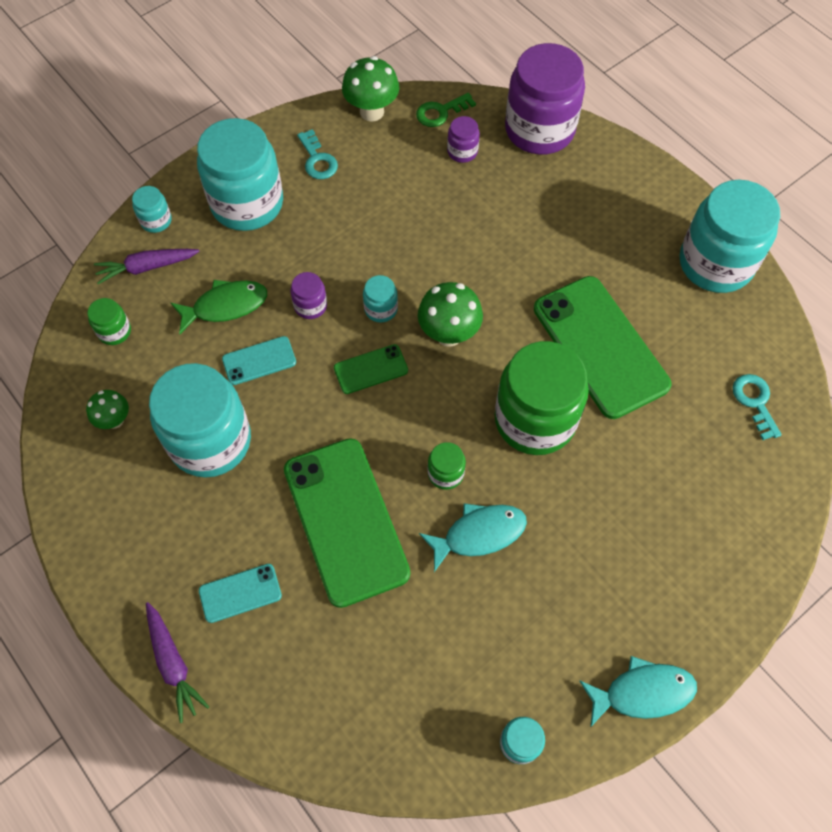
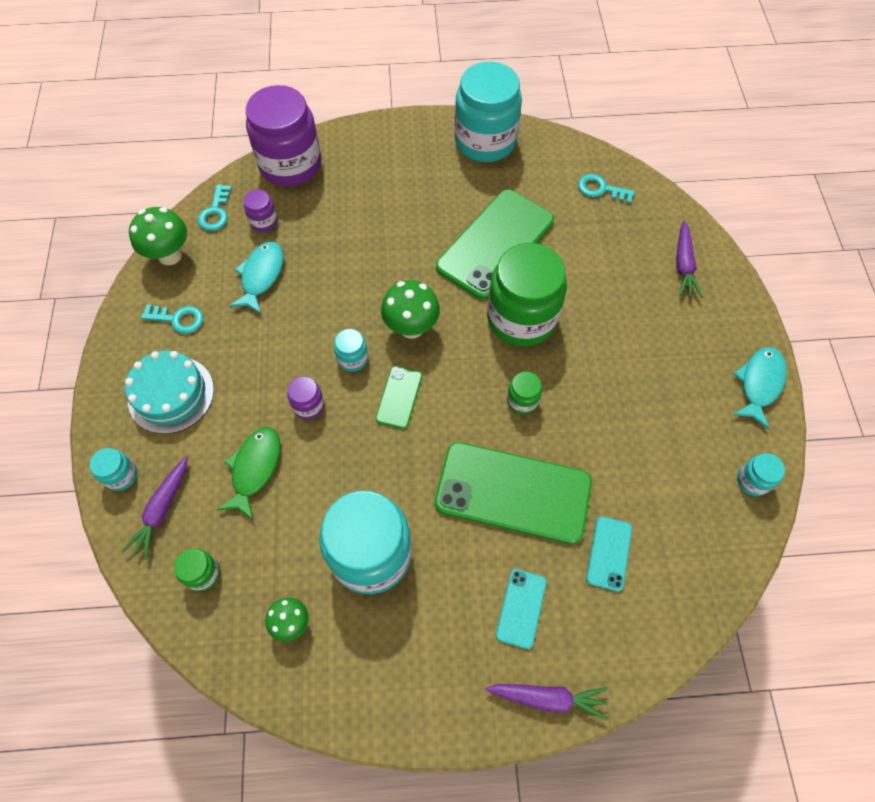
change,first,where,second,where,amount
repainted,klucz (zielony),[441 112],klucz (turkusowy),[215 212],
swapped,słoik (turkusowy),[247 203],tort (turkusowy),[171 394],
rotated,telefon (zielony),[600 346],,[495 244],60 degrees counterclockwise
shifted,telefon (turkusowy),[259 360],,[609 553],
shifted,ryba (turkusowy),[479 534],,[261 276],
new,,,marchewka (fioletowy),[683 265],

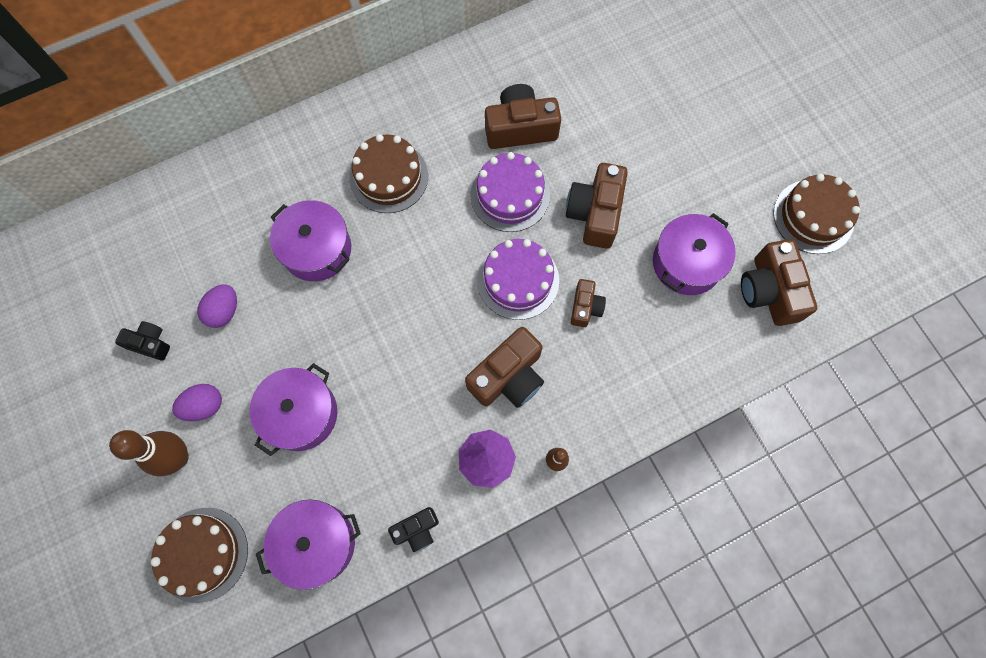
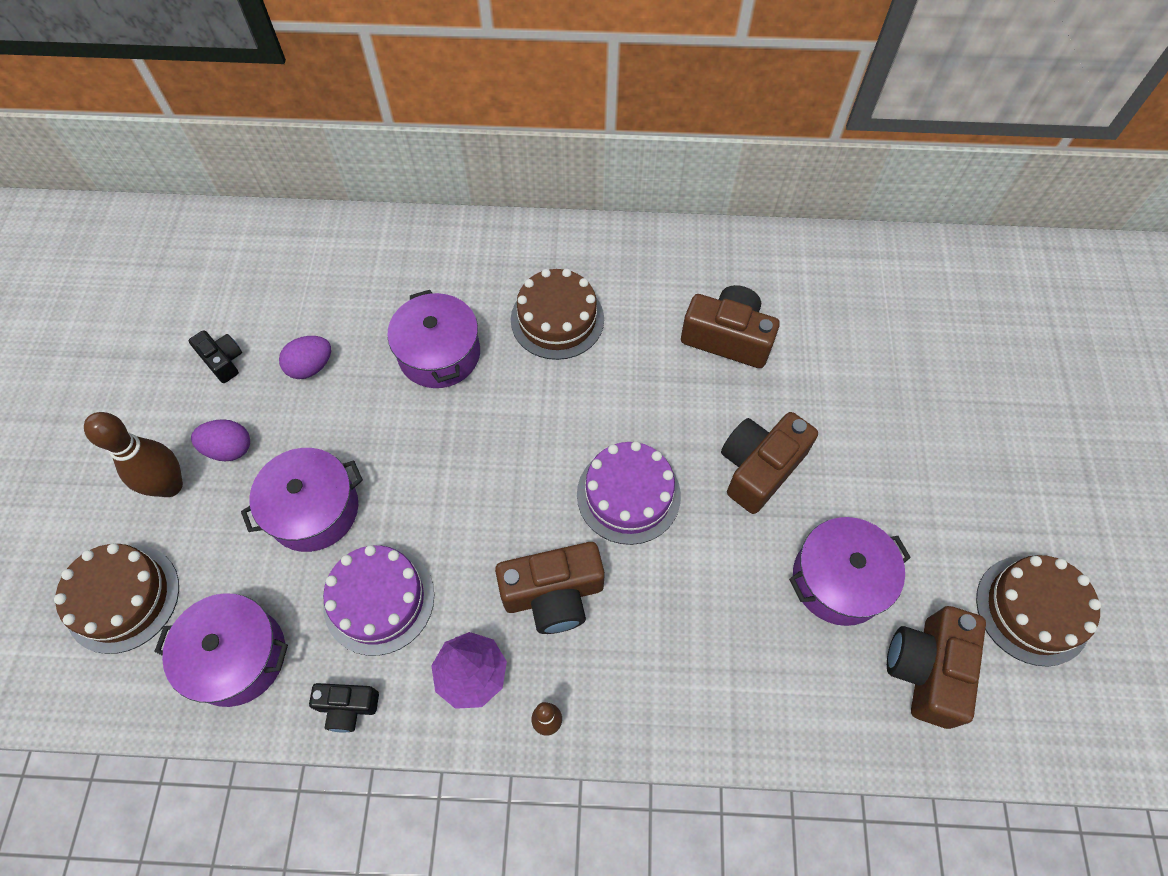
change,first,where,second,where,amount
shifted,tort (fioletowy),[510 195],,[379 600],
gone,aparat fotograficzny (brązowy),[585 307],,,

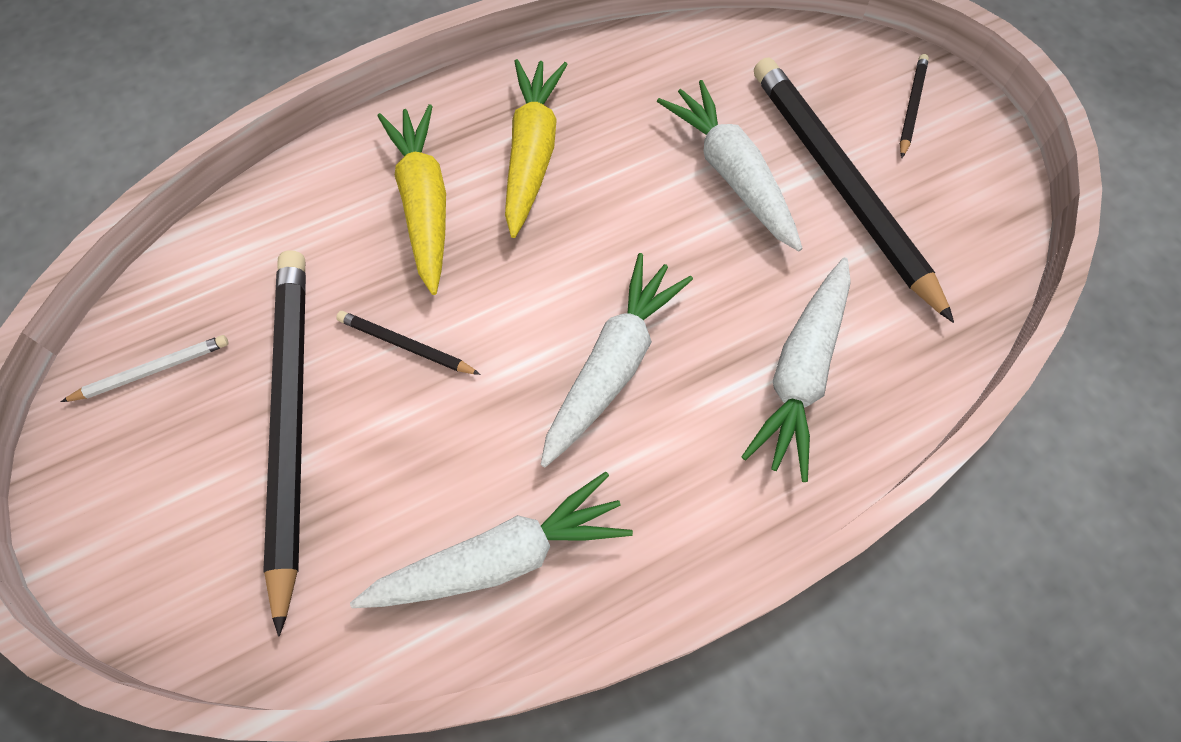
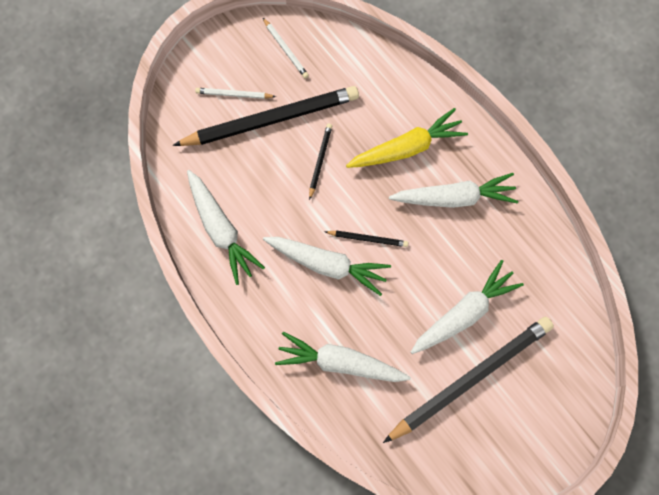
change,first,where,second,where,amount
shifted,ołówek (czarny),[911 107],,[367 239],
repainted,marchewka (żółty),[532 153],marchewka (biały),[454 197],
new,,,ołówek (biały),[234 94],

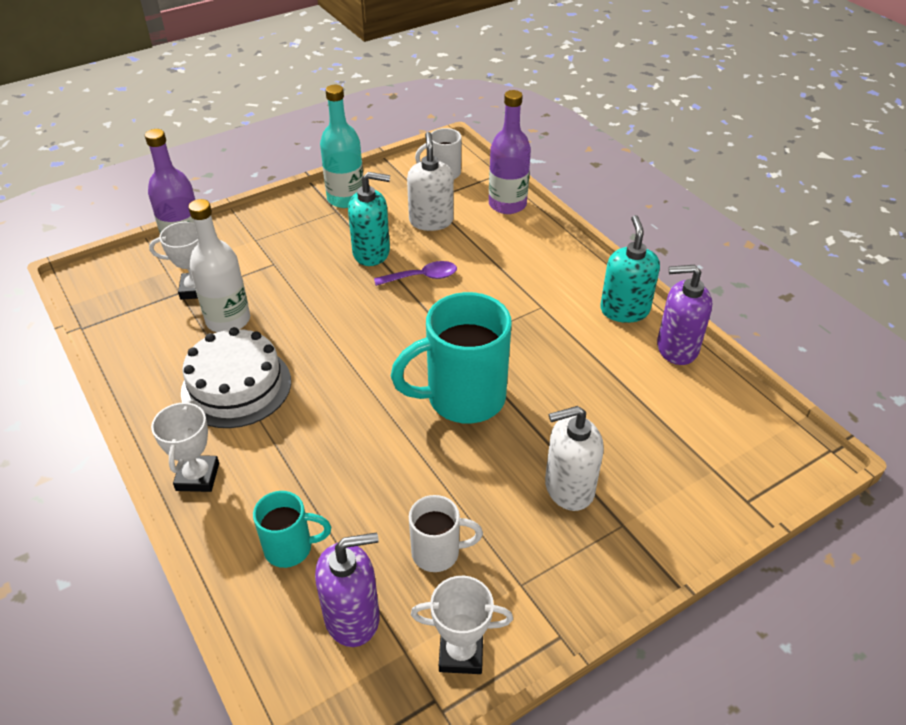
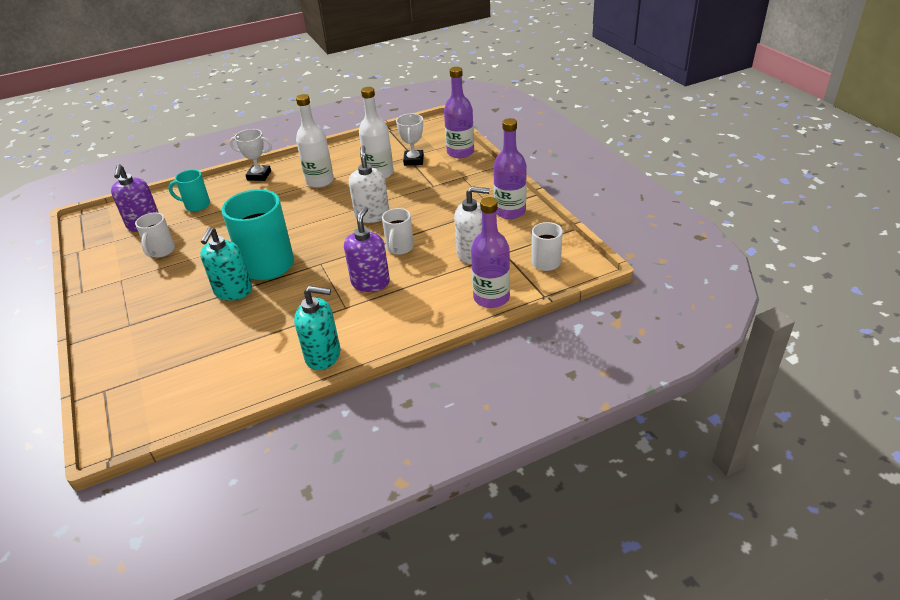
change,first,where,second,where,amount
repainted,butelka (turkusowy),[346 198],butelka (fioletowy),[510 211],
shifted,dozownik mydła (turkusowy),[371 253],,[233 291],
swapped,łyżka (fioletowy),[422 277],kubek (biały),[399 248],
shifted,dozownik mydła (fioletowy),[676 348],,[370 282],
swapped,tort (biały),[236 386],butelka (biały),[320 181],
shifted,dozownik mydła (biały),[568 488],,[372 215],
rotated,kubek (turkusowy),[290 548],,[196 205],90 degrees clockwise
gone,puchar (biały),[461 653],,,

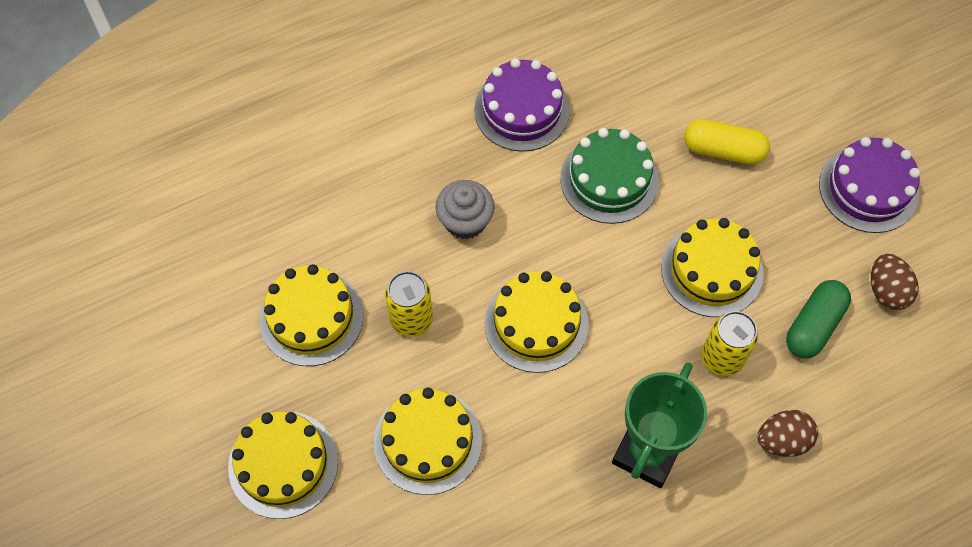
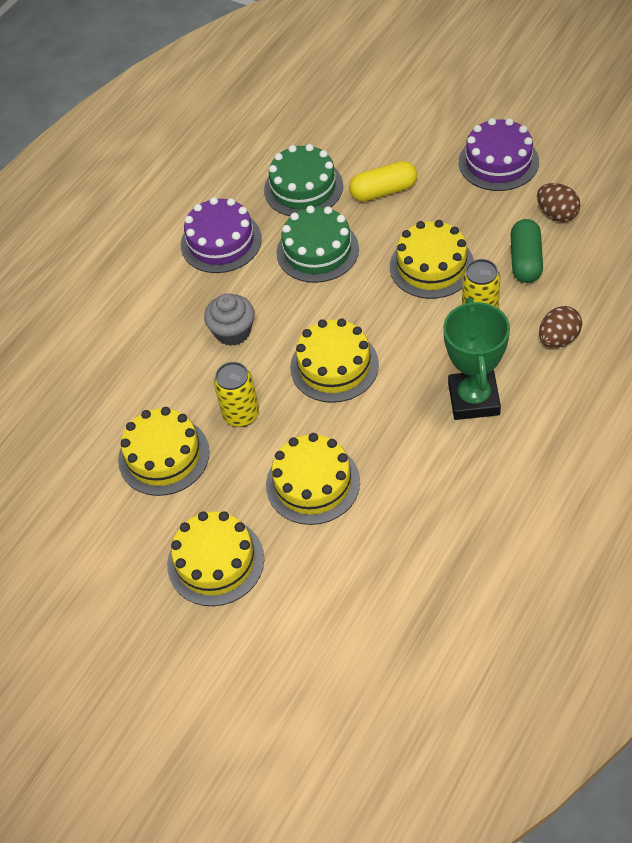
change,first,where,second,where,amount
new,,,tort (zielony),[303 188],

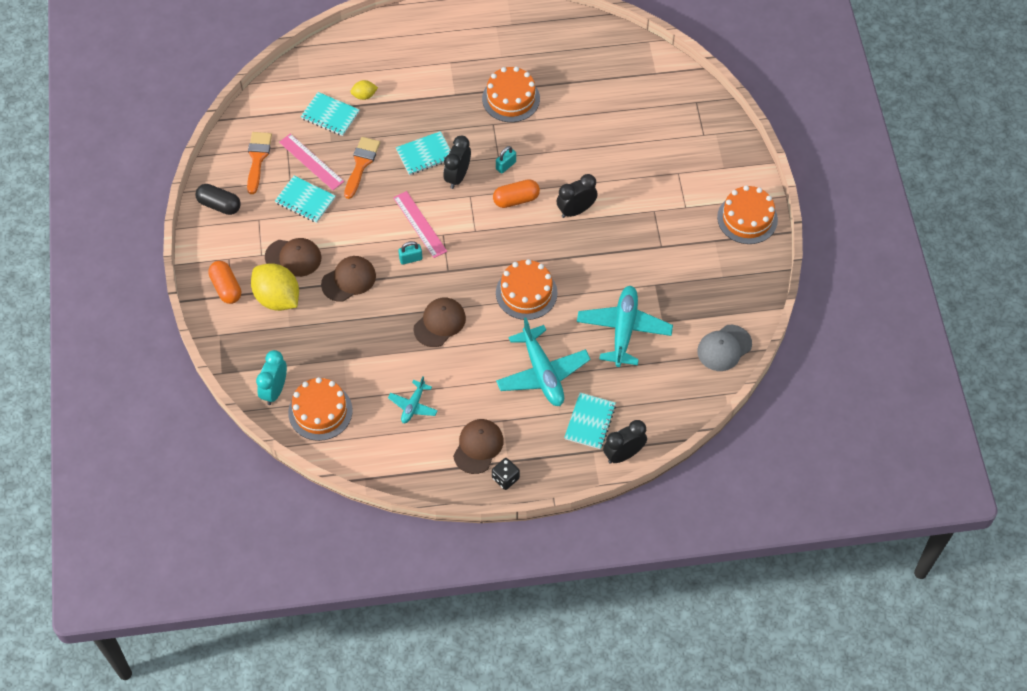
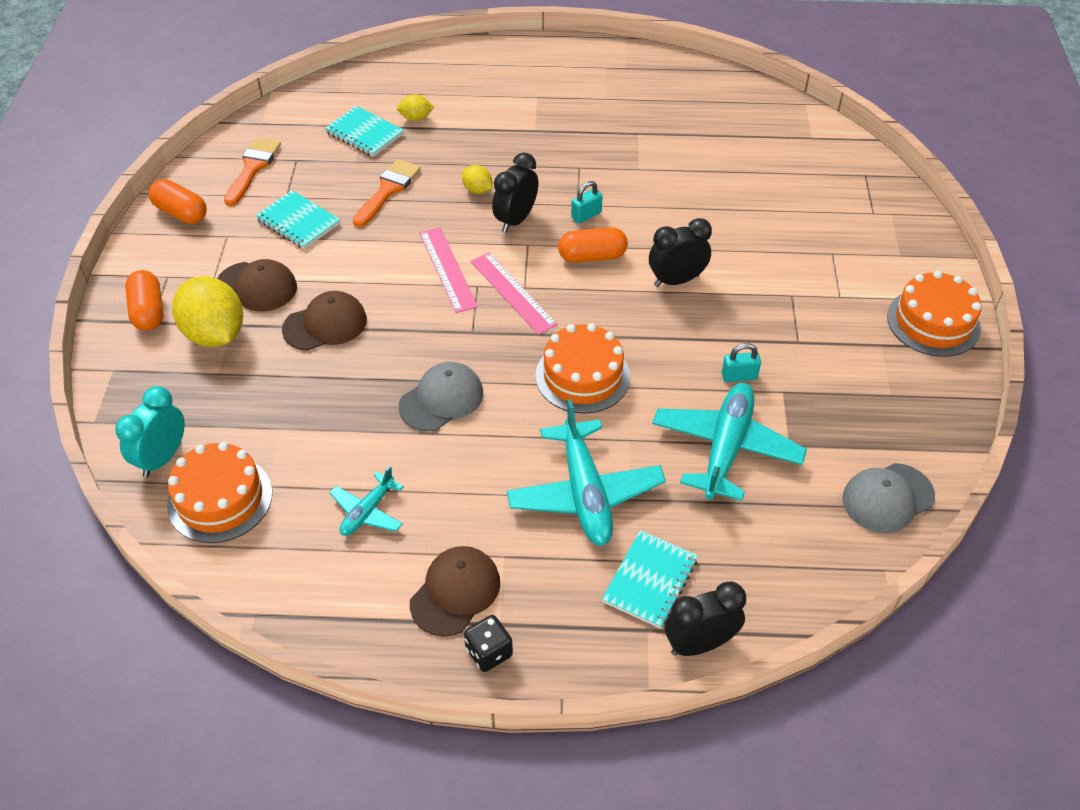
change,first,where,second,where,amount
gone,tort (pomarańczowy),[511 98],,,
swapped,zeszyt (turkusowy),[425 154],cytryna (żółty),[477 190],
shifted,linijka (różowy),[311 162],,[513 292],
repainted,kapsułka (czarny),[219 205],kapsułka (pomarańczowy),[181 213],
shifted,kłódka (turkusowy),[410 259],,[739 376],
repainted,czapka (brązowy),[439 323],czapka (szary),[441 399],

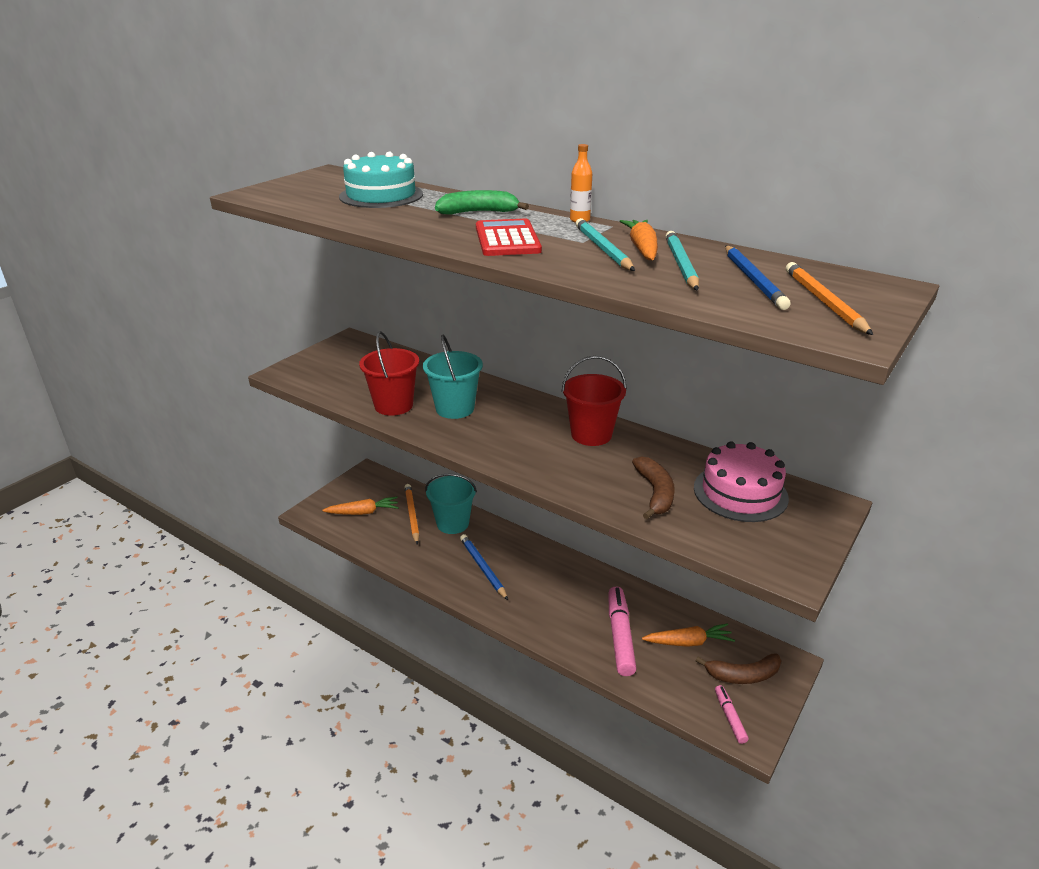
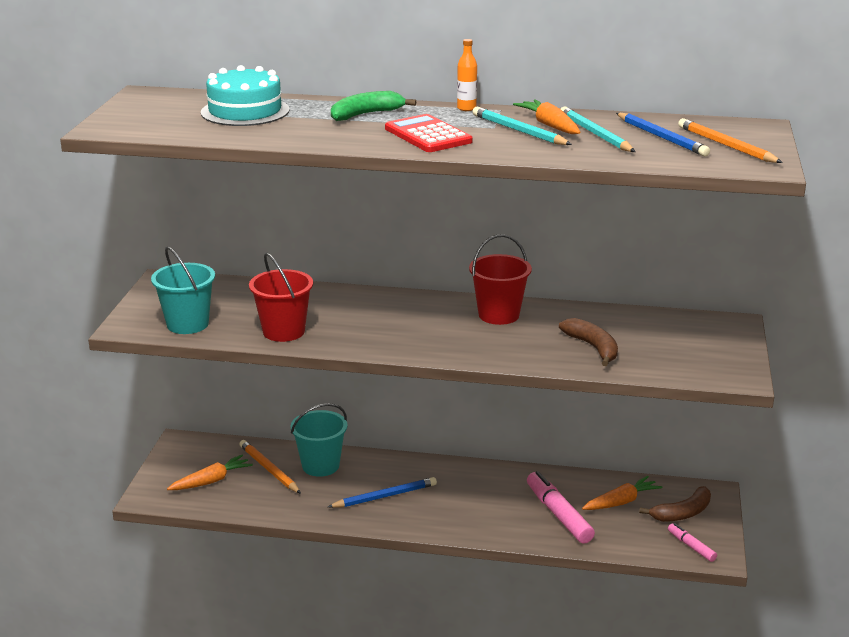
change,first,where,second,where,amount
shifted,wiadro (turkusowy),[455 408],,[187 324],
gone,tort (różowy),[740 492],,,
rotated,ołówek (niebieski),[483 568],,[385 496],120 degrees clockwise

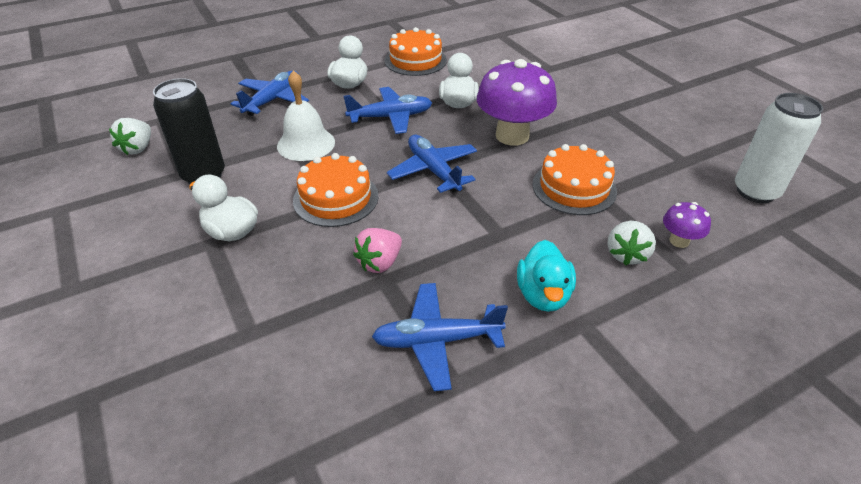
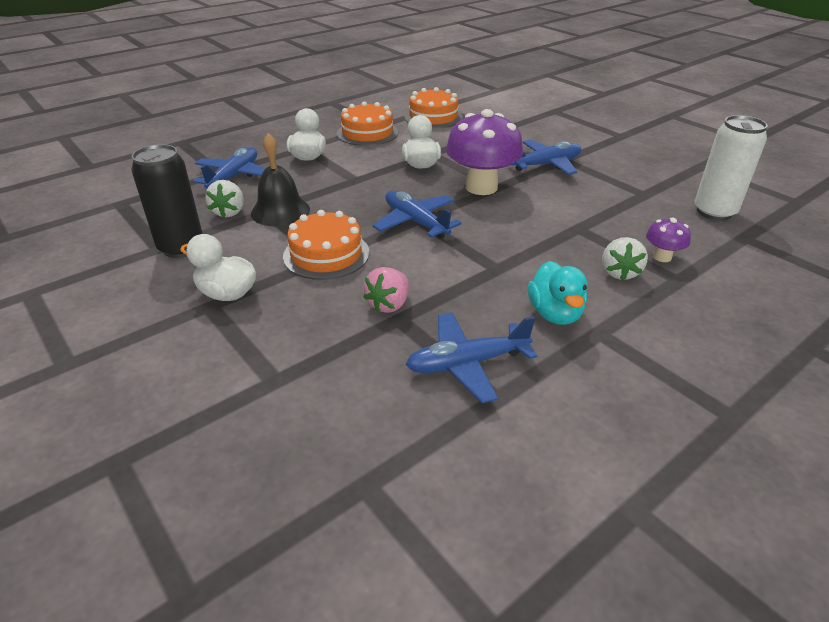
change,first,where,second,where,amount
repainted,dzwonek (biały),[306 144],dzwonek (czarny),[280 211],
shifted,samolot (niebieski),[391 117],,[546 165],
shifted,truskawka (biały),[138 148],,[229 212],
shifted,tort (pomarańczowy),[574 187],,[433 117],

